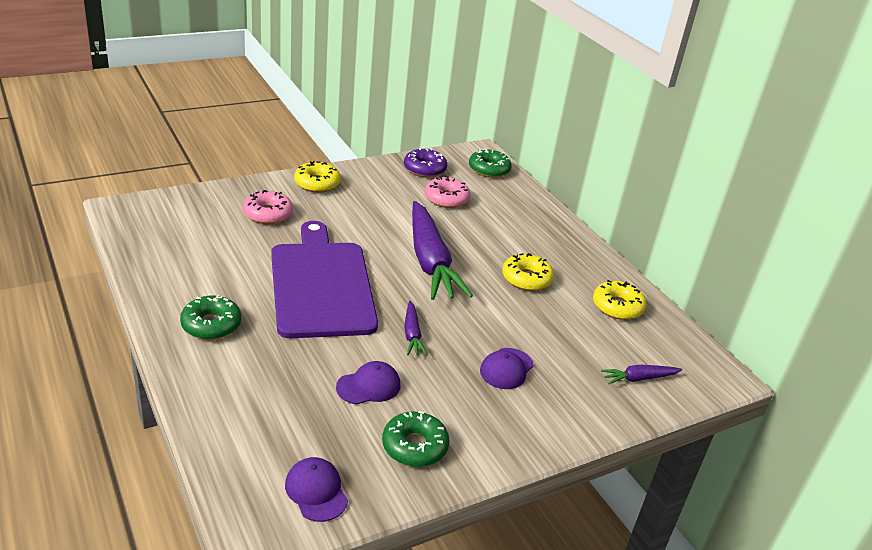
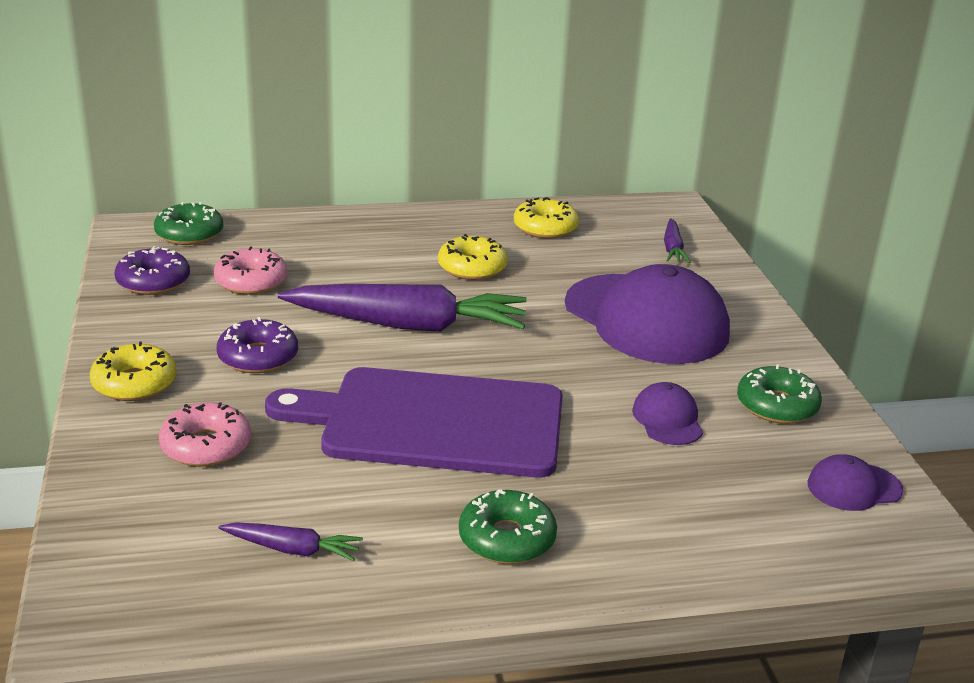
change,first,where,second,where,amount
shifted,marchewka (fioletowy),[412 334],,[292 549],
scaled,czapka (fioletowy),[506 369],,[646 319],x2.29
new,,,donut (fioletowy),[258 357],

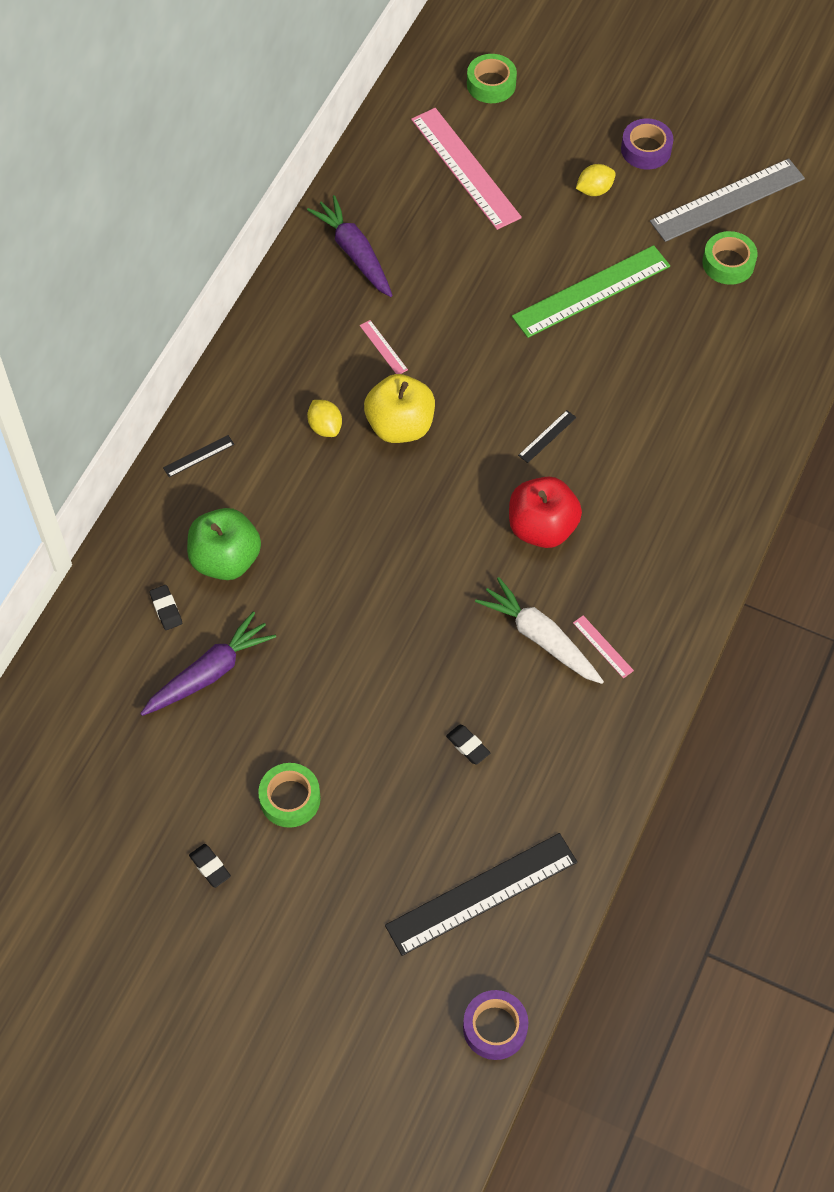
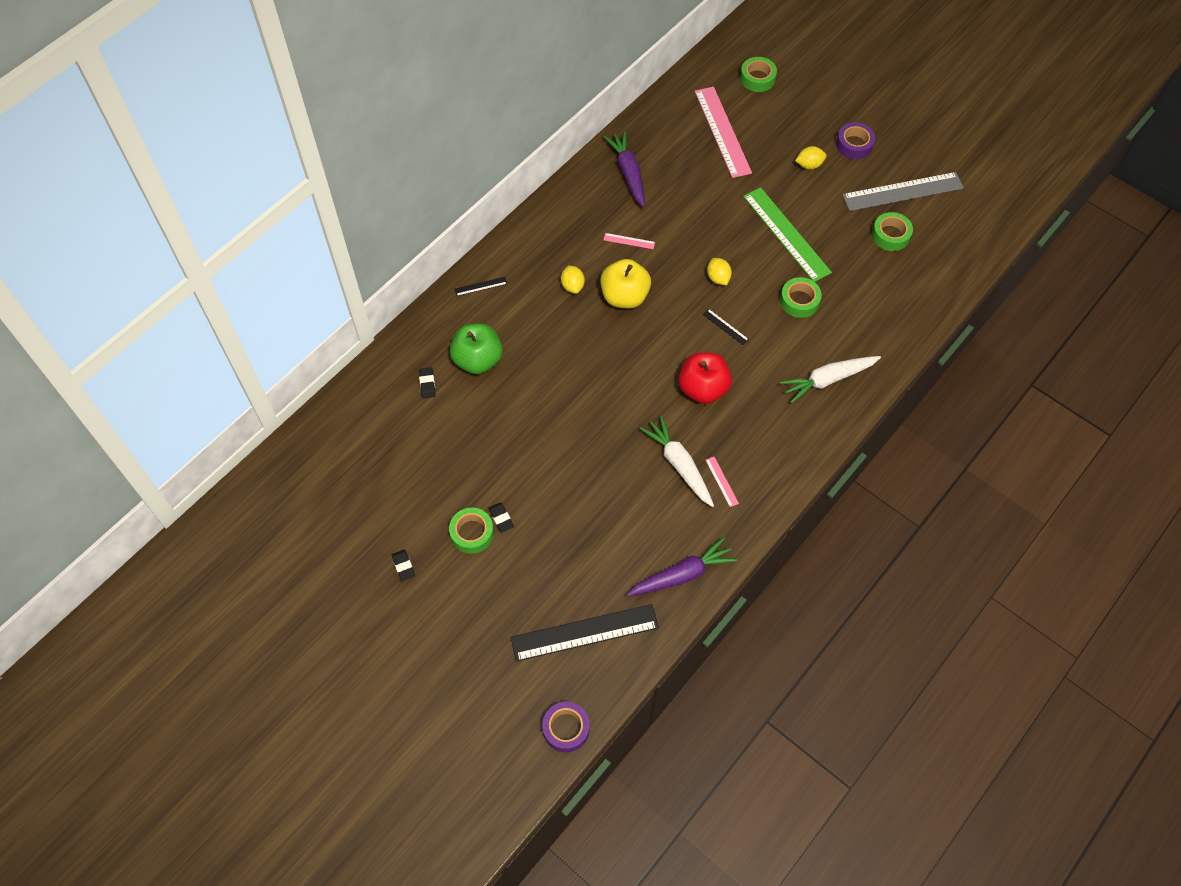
change,first,where,second,where,amount
rotated,linijka (zielony),[591 291],,[786 234],75 degrees clockwise
rotated,linijka (różowy),[383 347],,[629 241],60 degrees counterclockwise
rotated,linijka (czarny),[547 436],,[725 327],75 degrees clockwise
shifted,marchewka (fioletowy),[209 673],,[681 575],
shifted,gumka do mazania (czarny),[468 746],,[501 518],
new,,,cytryna (żółty),[718 278],
new,,,taśma klejąca (zielony),[799 301],
new,,,marchewka (biały),[828 380],

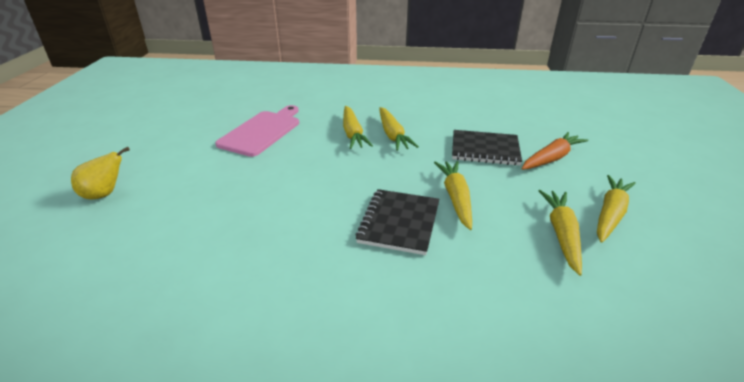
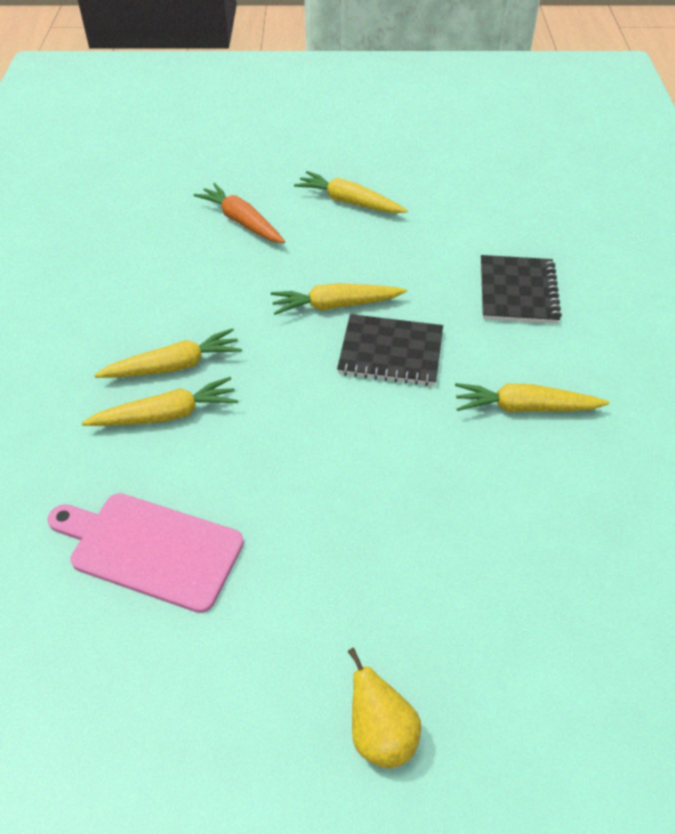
change,first,where,second,where,amount
shifted,zeszyt (czarny),[485 149],,[518 292],
shifted,marchewka (żółty),[561 234],,[525 407],

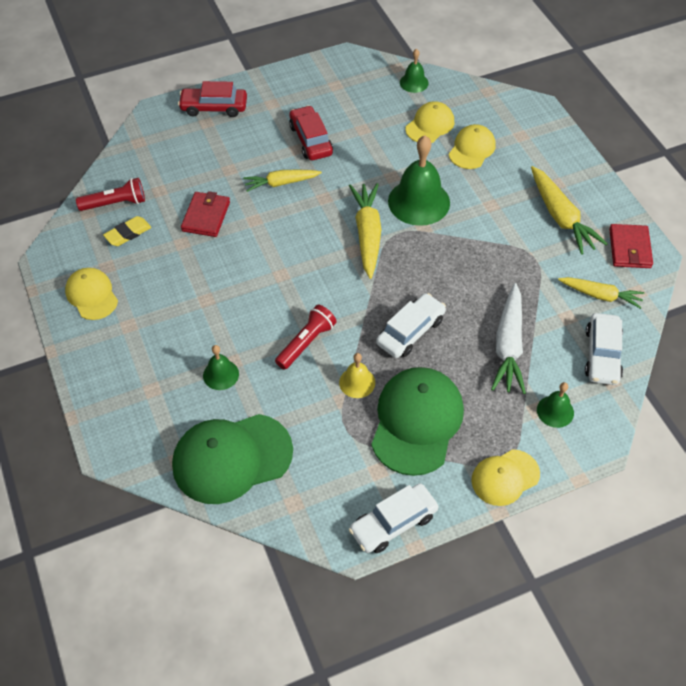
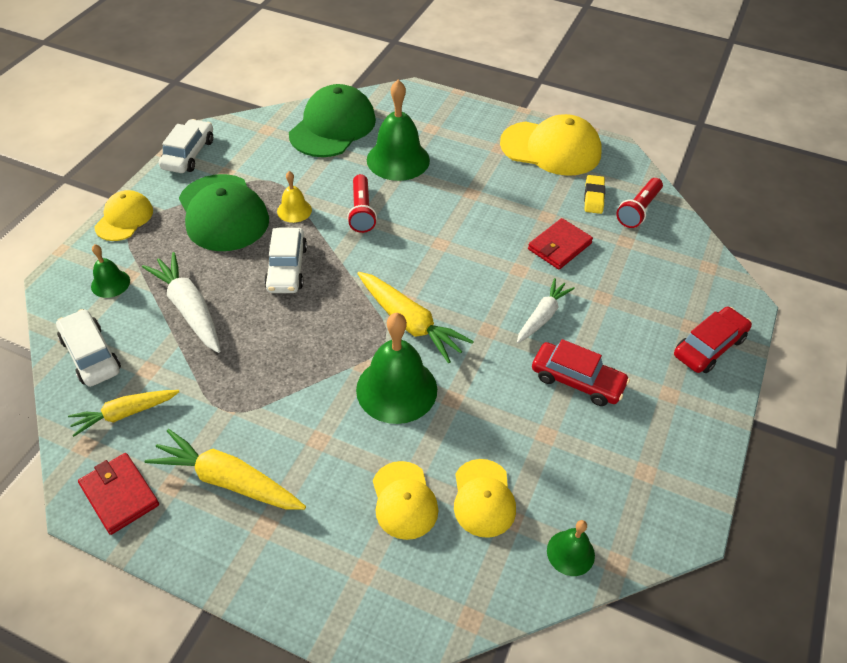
change,first,where,second,where,amount
repainted,marchewka (żółty),[281 183],marchewka (biały),[542 316],
rotated,portfel (czerwony),[206 216],,[559 246],75 degrees clockwise
scaled,czapka (żółty),[92 295],,[551 148],x1.73
scaled,dzwonek (zielony),[221 374],,[398 160],x1.95

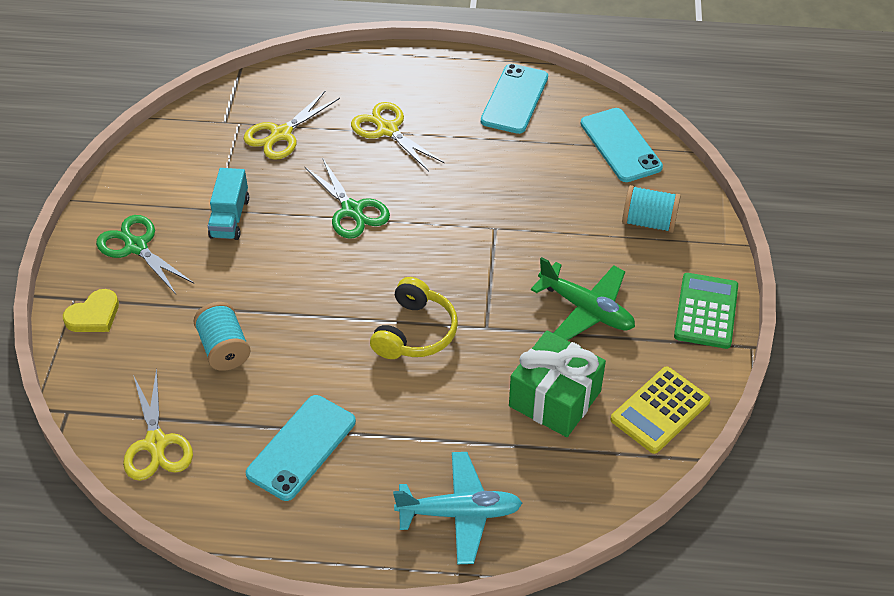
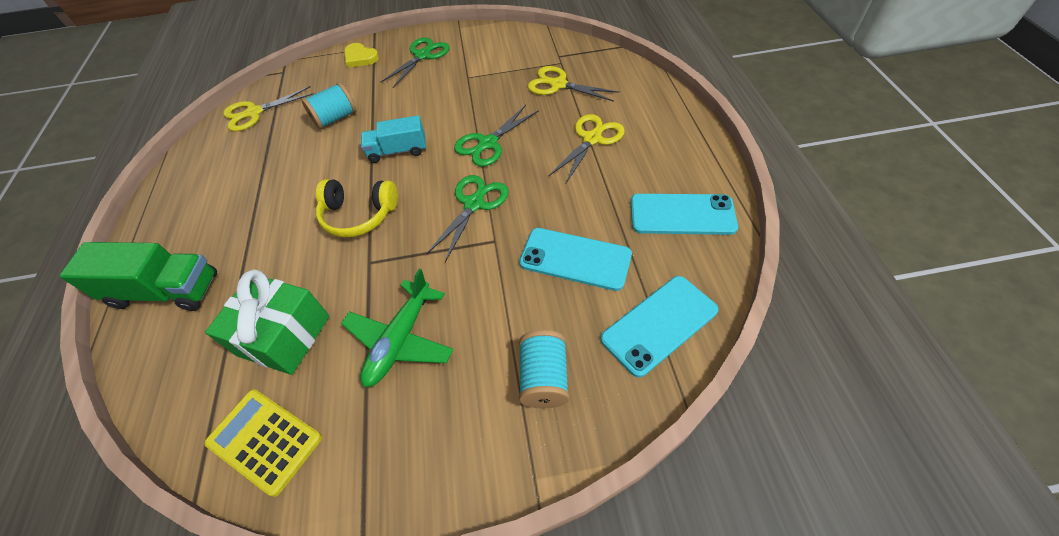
change,first,where,second,where,amount
shifted,ciężarówka (turkusowy),[230 218],,[397 151],
gone,kalkulator (zielony),[706 311],,,
shifted,telefon (turkusowy),[301 447],,[575 259],
swapped,samolot (turkusowy),[459 513],ciężarówka (zielony),[165 291],
new,,,nożyczki (zielony),[474 204],

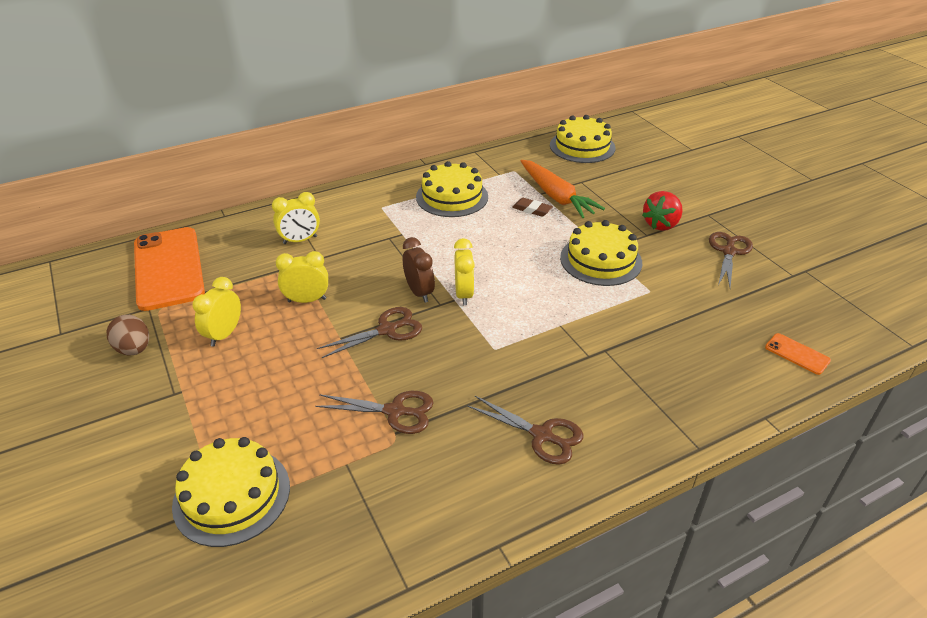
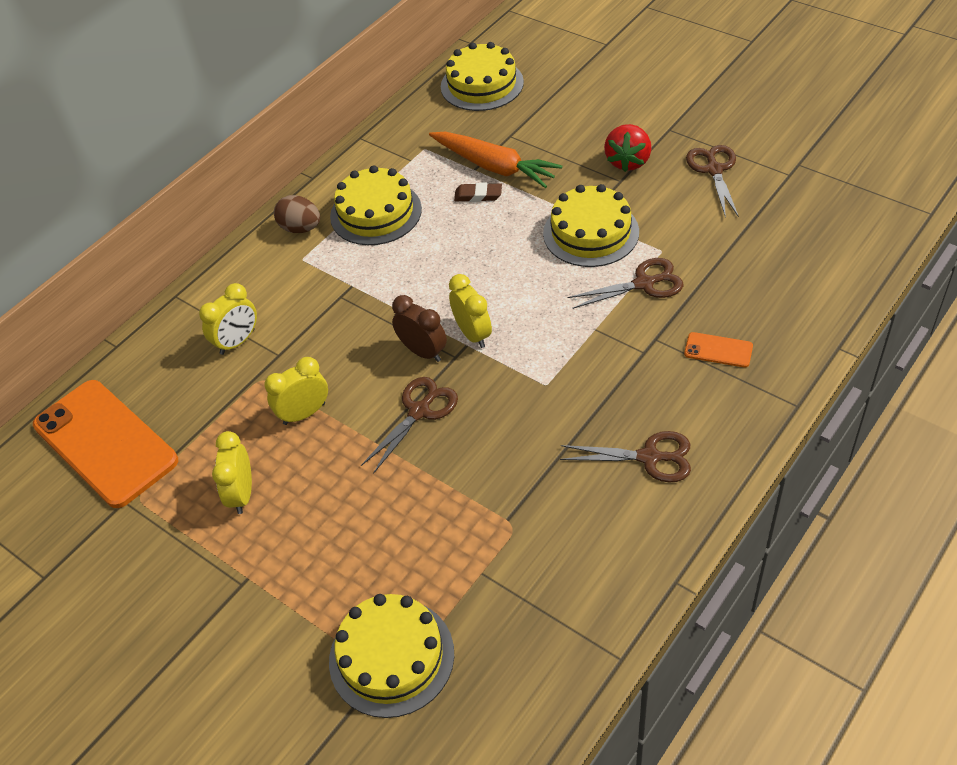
change,first,where,second,where,amount
shifted,jajko (brązowy),[134 349],,[300 228],
shifted,telefon (pomarańczowy),[797 354],,[718 350],
shifted,nożyczki (brązowy),[395 411],,[644 283],

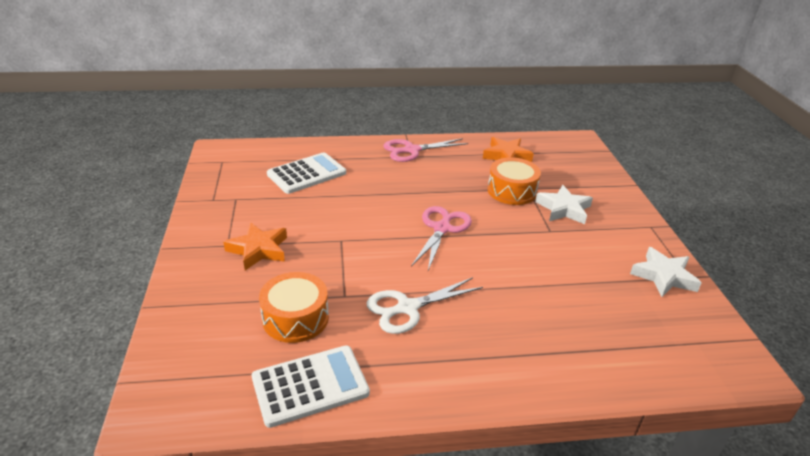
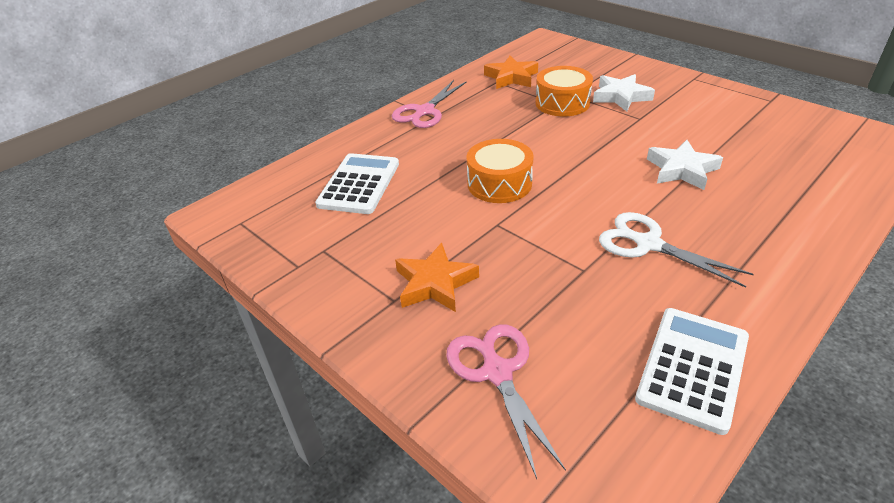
change,first,where,second,where,amount
shifted,nożyczki (różowy),[442 229],,[497 372],
shifted,gwiazda (biały),[663 276],,[681 170],
shifted,bęben (pomarańczowy),[295 318],,[499 183],
rotated,nożyczki (biały),[408 308],,[648 244],105 degrees clockwise

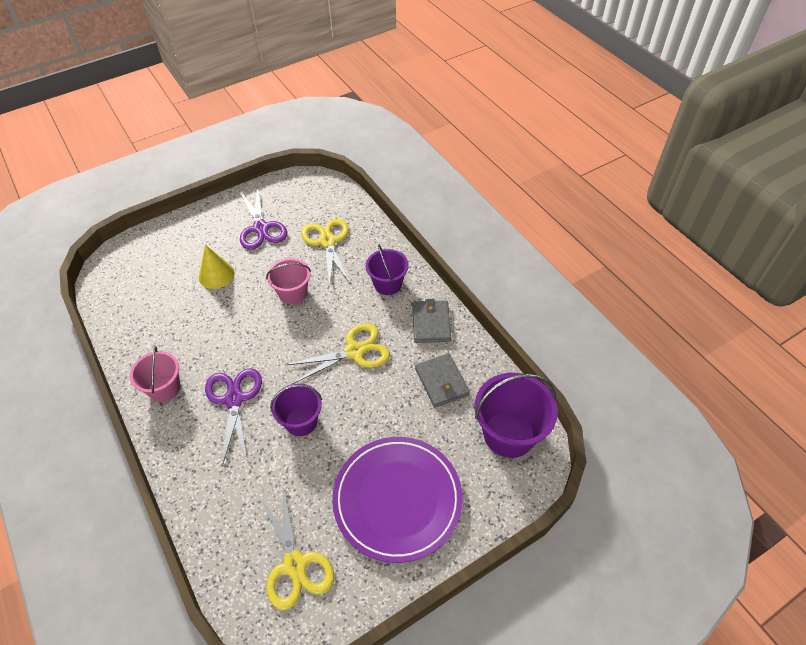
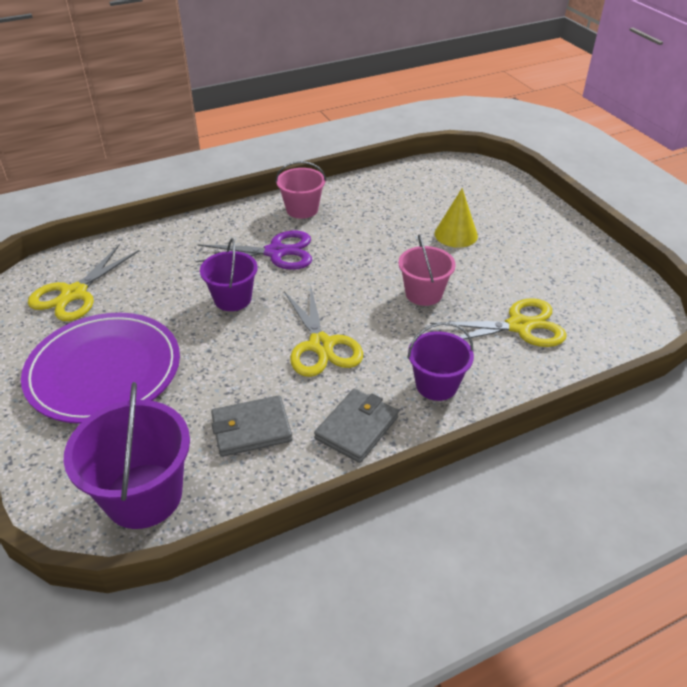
change,first,where,second,where,amount
gone,nożyczki (fioletowy),[261 228],,,
rotated,portfel (szary),[431 323],,[357 428],60 degrees counterclockwise
rotated,nożyczki (żółty),[295 564],,[74 294],45 degrees counterclockwise

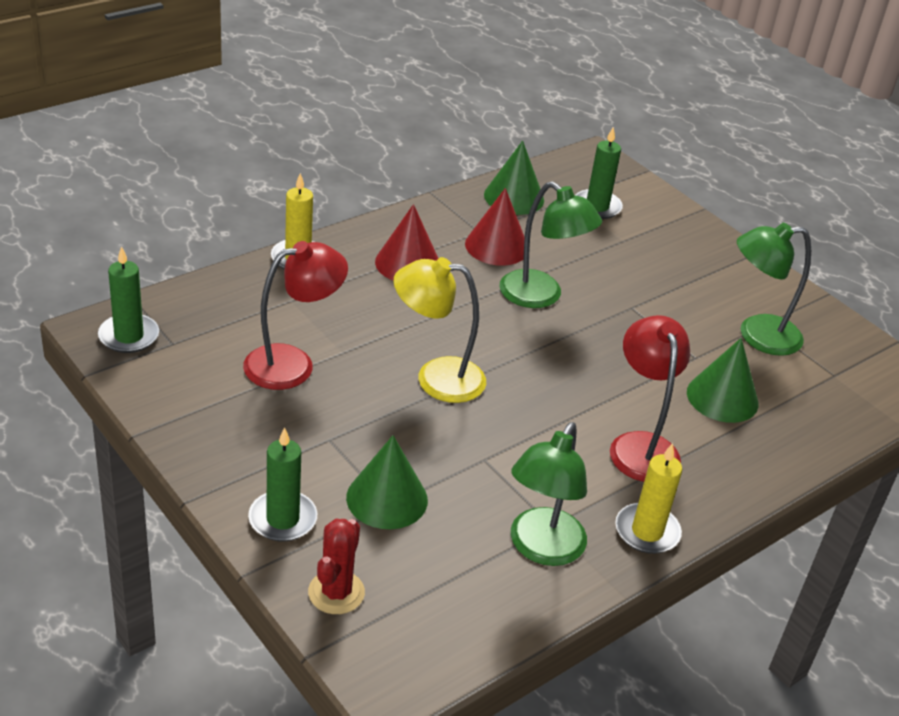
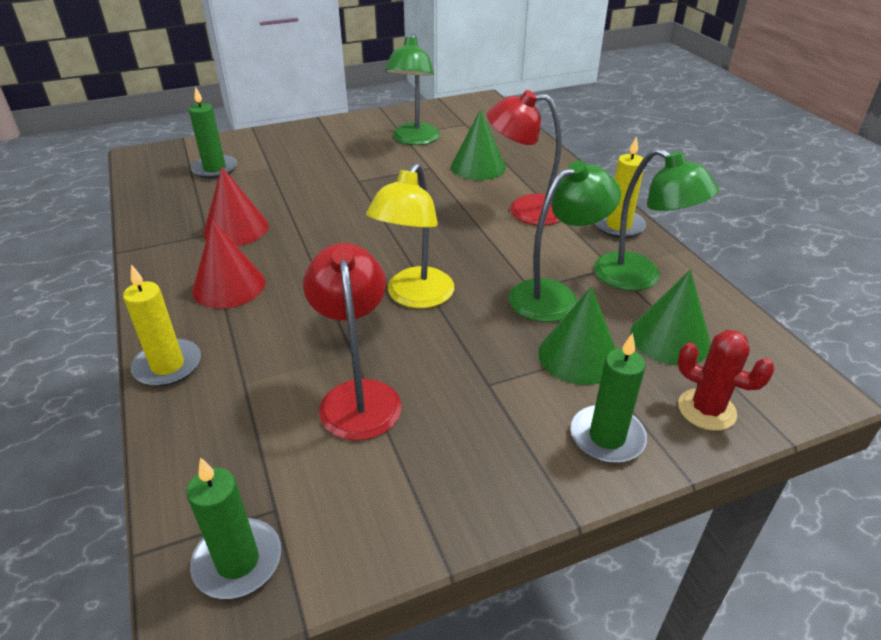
change,first,where,second,where,amount
shifted,stożek (zielony),[514 197],,[670 338],
shifted,lampka (zielony),[541 296],,[555 295],

